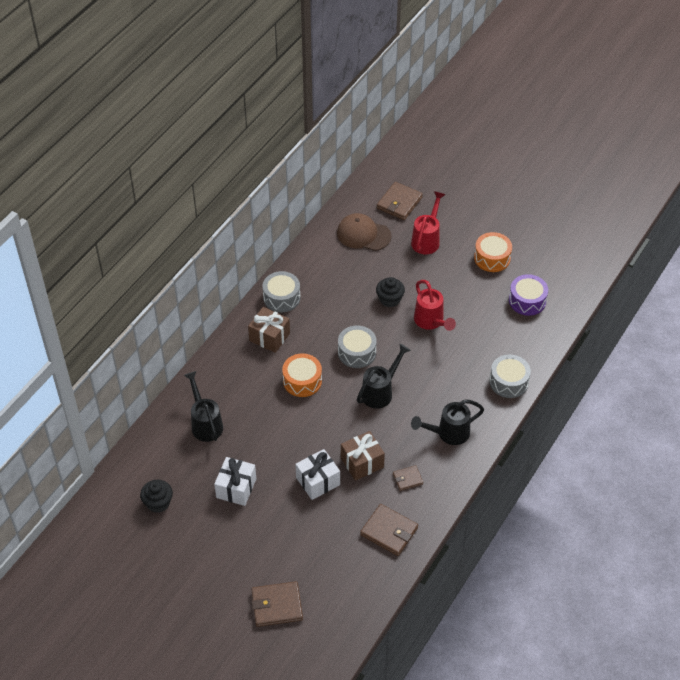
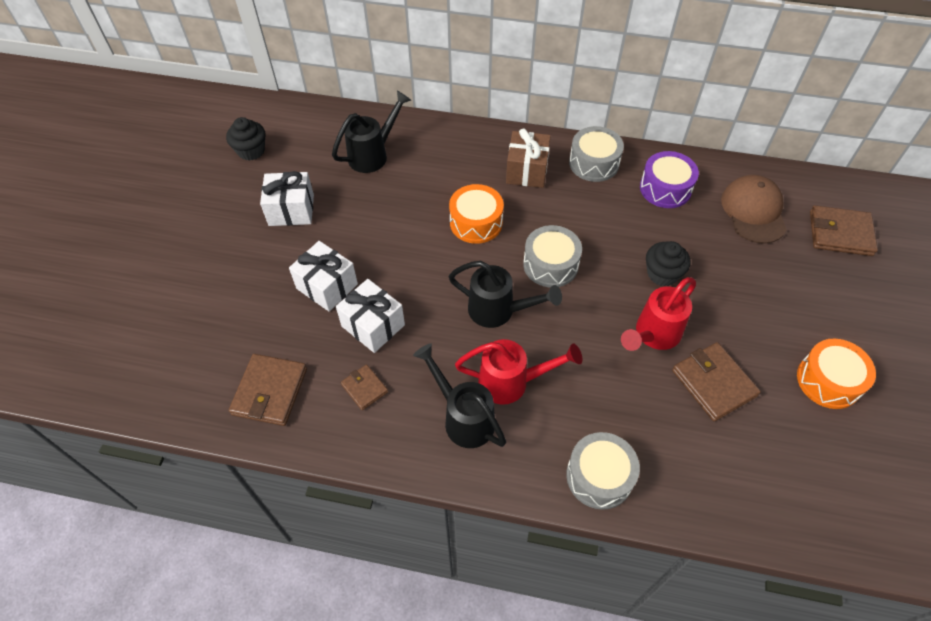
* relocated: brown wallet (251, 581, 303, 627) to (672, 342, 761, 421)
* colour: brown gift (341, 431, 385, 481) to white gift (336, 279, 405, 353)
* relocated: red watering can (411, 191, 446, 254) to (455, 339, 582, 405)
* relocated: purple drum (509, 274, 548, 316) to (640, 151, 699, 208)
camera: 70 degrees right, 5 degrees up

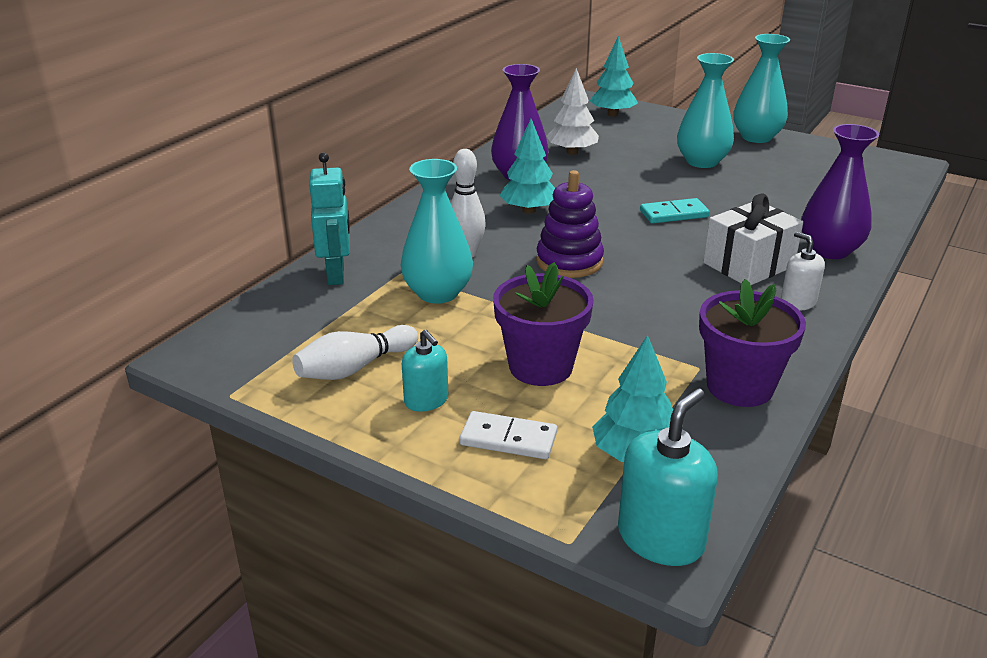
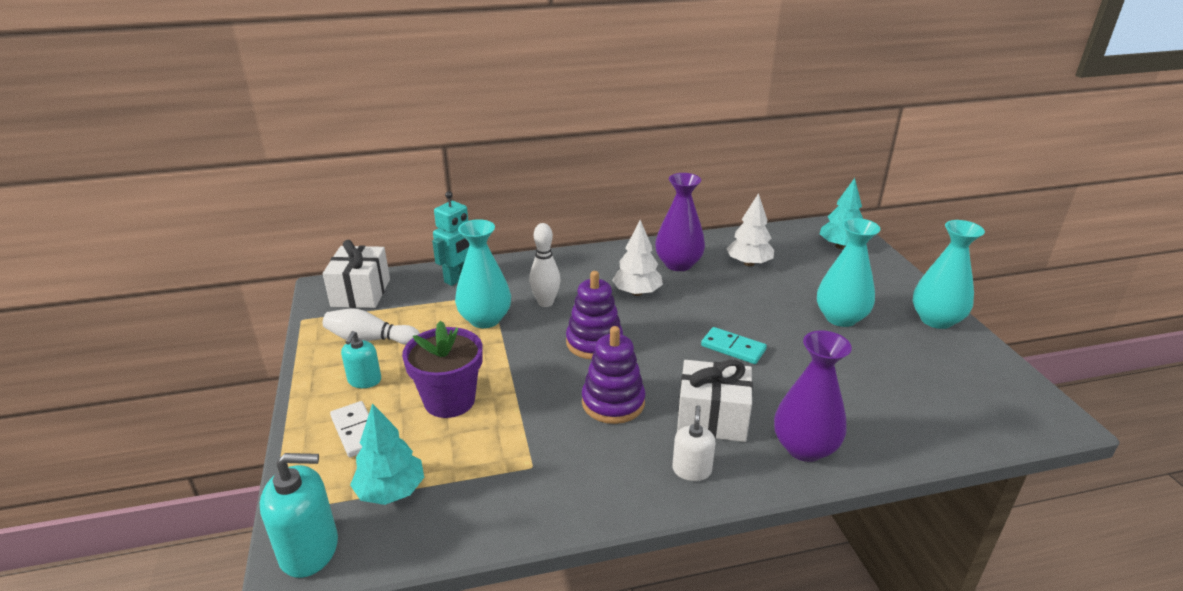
* colour: turquoise tree (499, 119, 555, 214) to white tree (612, 220, 663, 296)
* missing: purple flower pot (699, 279, 806, 407)
* appeared: white gift (323, 240, 390, 308)
* appeared: purple stacking toy (582, 326, 645, 424)
camera: 45 degrees right, 0 degrees up

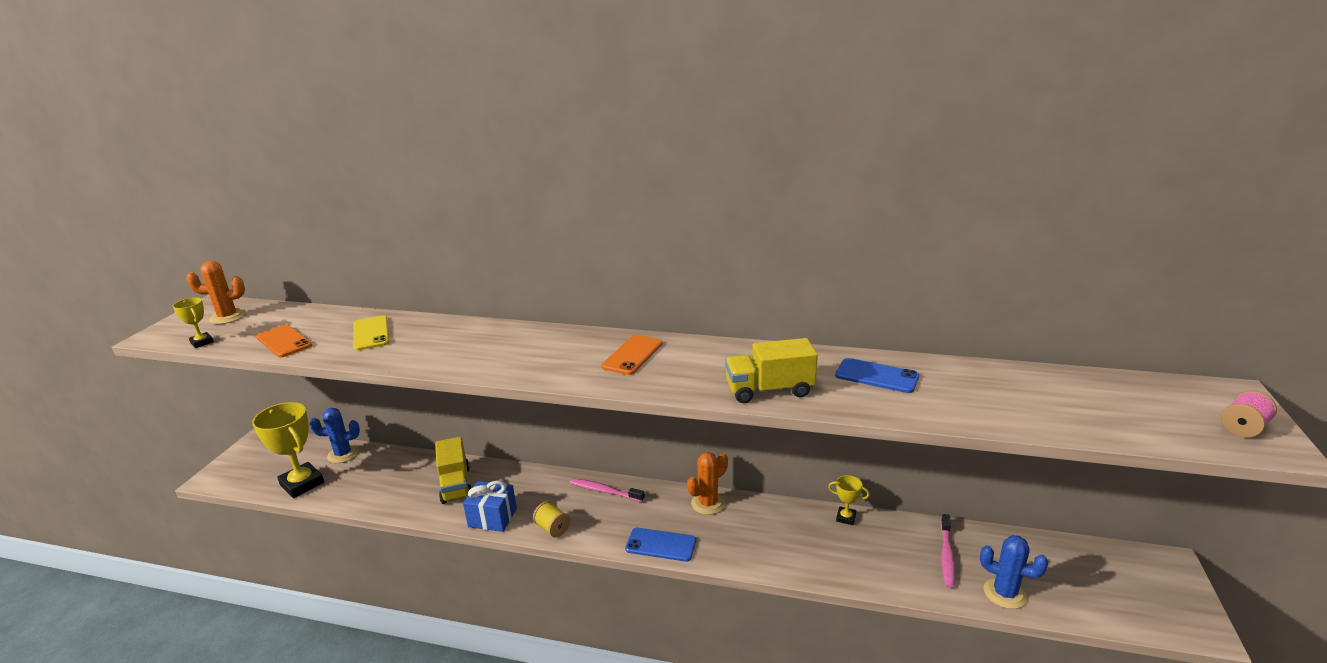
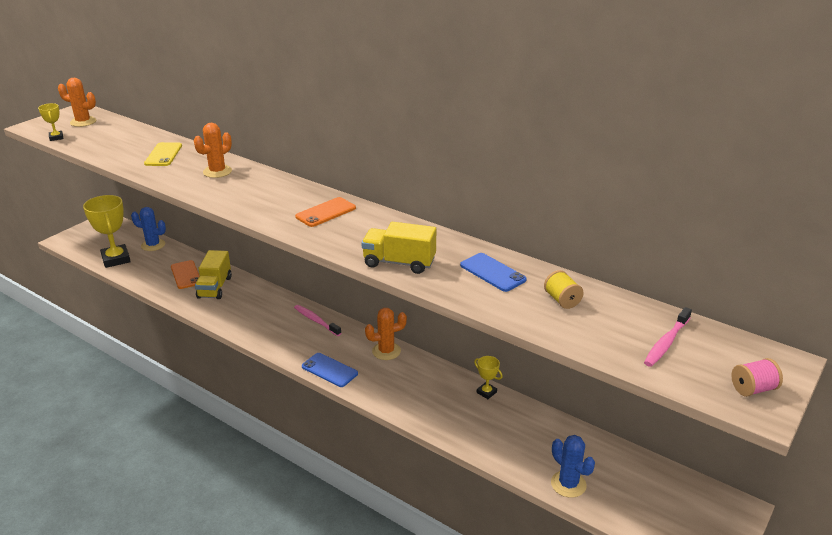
* relocated: orange phone (256, 324, 312, 358) to (171, 260, 199, 289)
* missing: blue gift (463, 480, 517, 532)
* relocated: yellow spool (533, 501, 570, 537) to (544, 270, 584, 309)
* relocated: pink toothbrush (941, 514, 955, 588) to (644, 307, 692, 367)
* appeared: orange cactus (194, 123, 232, 178)
camera: 20 degrees right, 5 degrees up

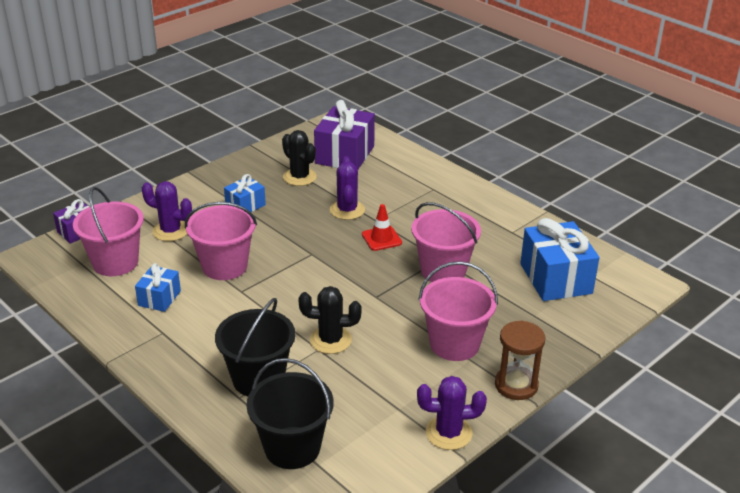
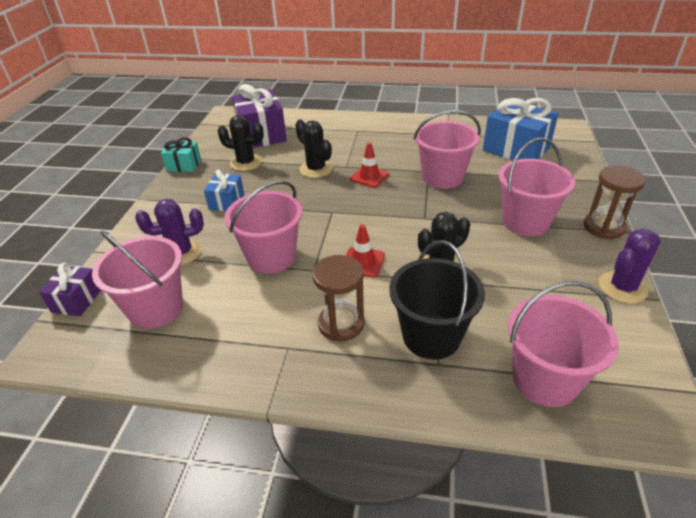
* missing: blue gift (135, 263, 181, 312)
* colour: black bucket (247, 358, 334, 469) to pink bucket (508, 281, 619, 407)
* colour: purple cactus (330, 156, 365, 220) to black cactus (295, 119, 333, 178)
* appeared: turquoise gift (161, 137, 201, 172)
* appeared: brown hourglass (313, 255, 365, 341)
* appeared: red traffic cone (346, 224, 385, 277)
camera: 35 degrees left, 5 degrees up

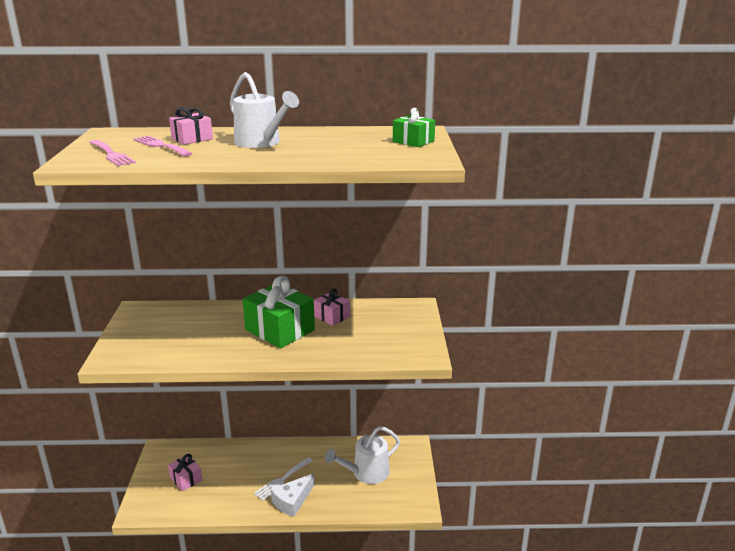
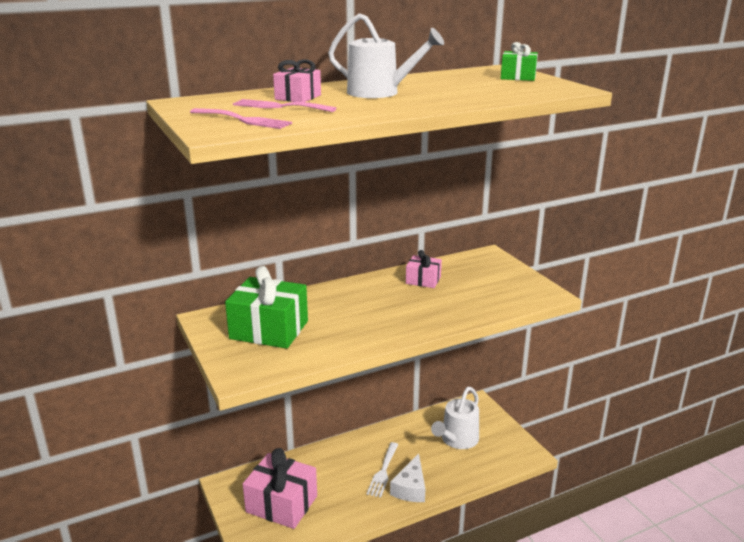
* size: pink gift (168, 454, 202, 491) = (243, 448, 317, 529) x1.85
* relocated: green gift (243, 276, 315, 348) to (225, 266, 308, 349)
camera: 25 degrees left, 0 degrees up

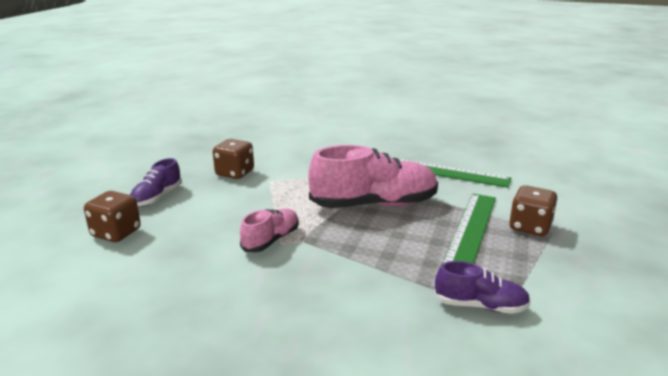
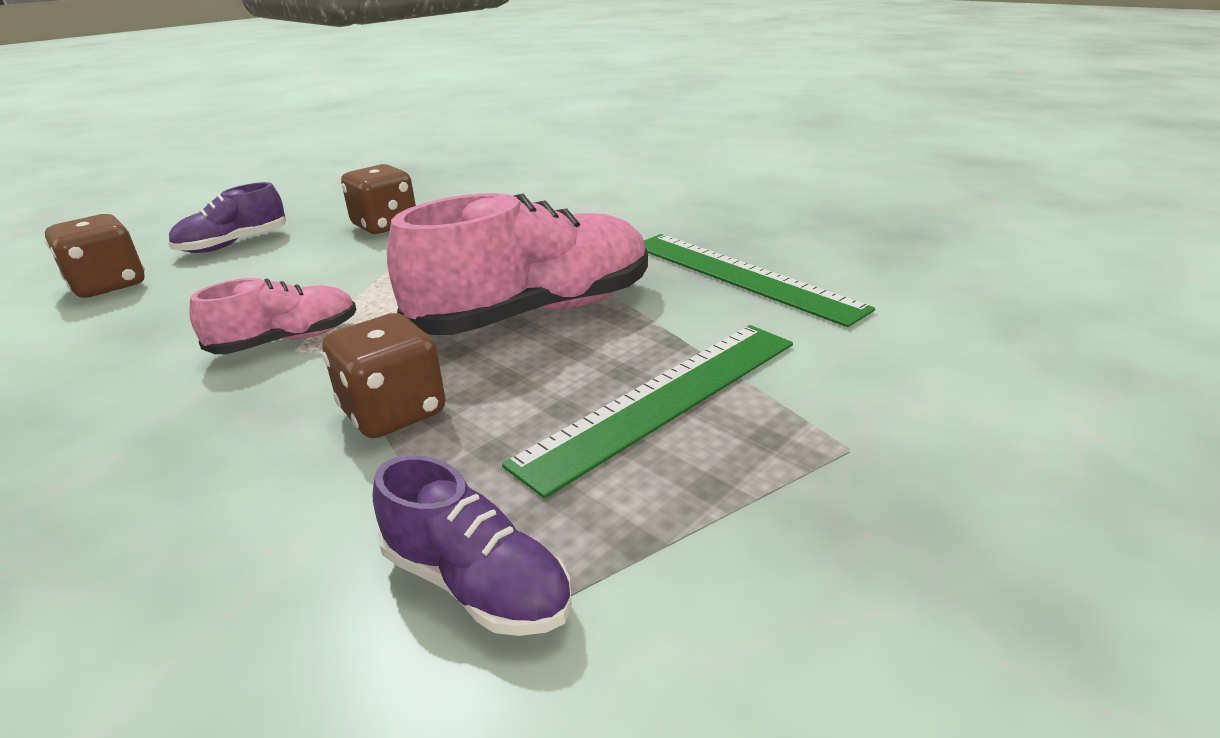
* spun: pink shoe (308, 145, 438, 208) = (387, 193, 648, 335) 45 degrees counterclockwise
* relocated: brown dice (509, 185, 557, 236) to (322, 313, 446, 438)
camera: 25 degrees right, 5 degrees up

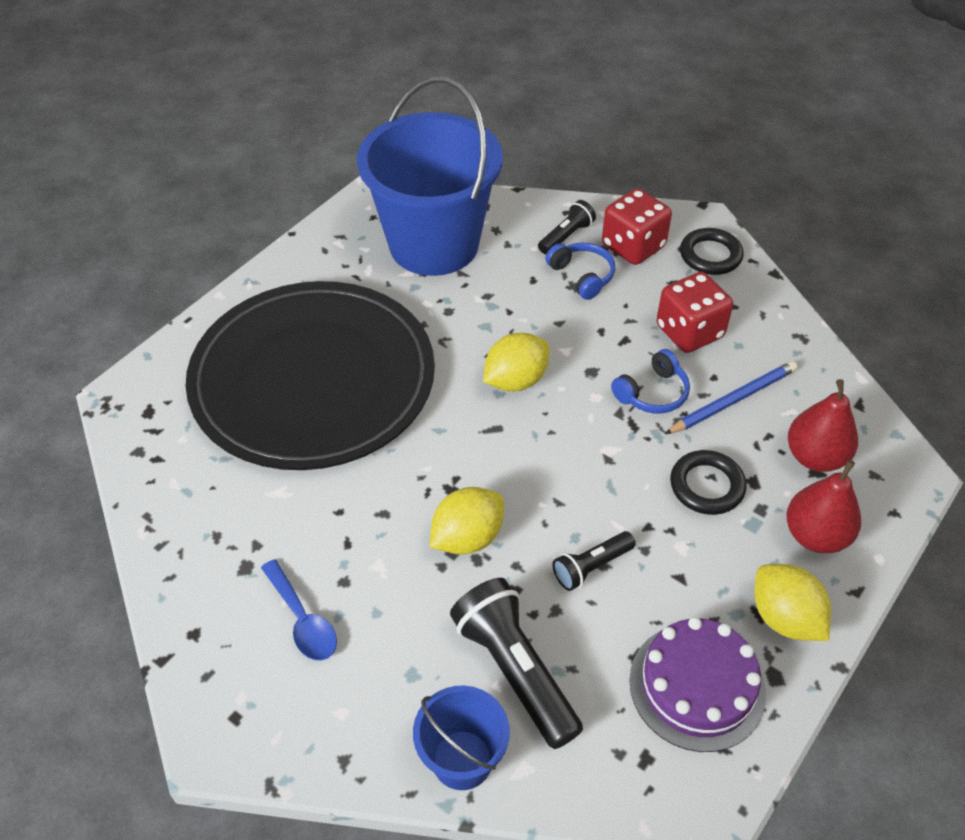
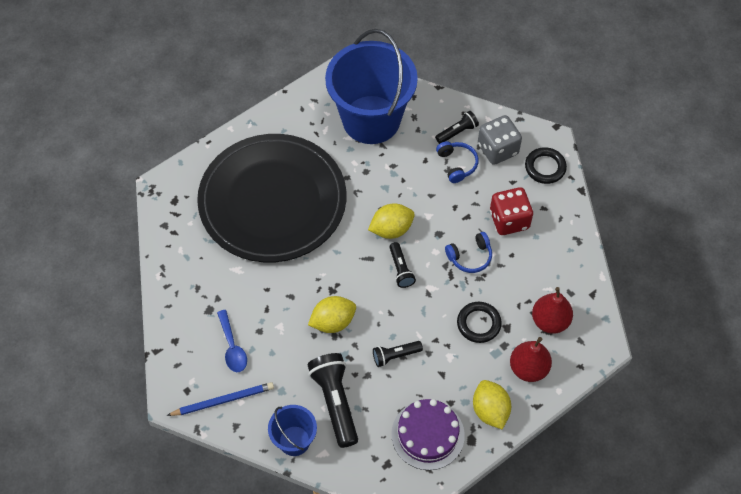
* colour: red dice (602, 188, 672, 265) to grey dice (478, 115, 522, 165)
* relocated: blue pencil (665, 361, 798, 434) to (166, 382, 274, 416)
* appeared: black flashlight (389, 242, 416, 288)
camera: 15 degrees right, 10 degrees up

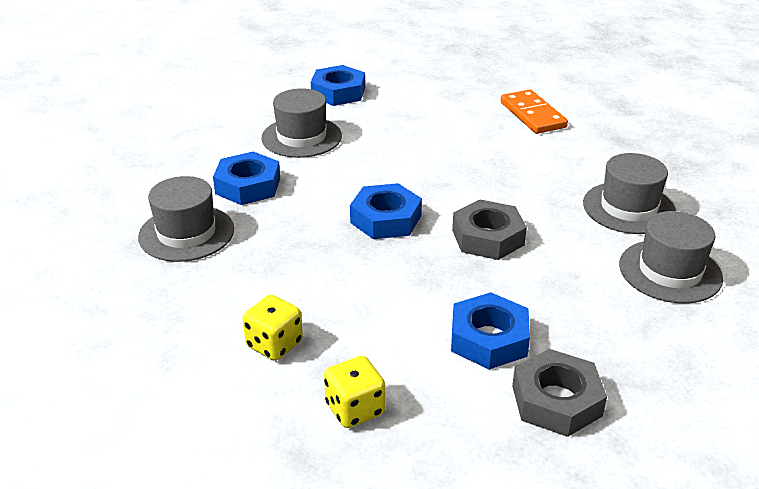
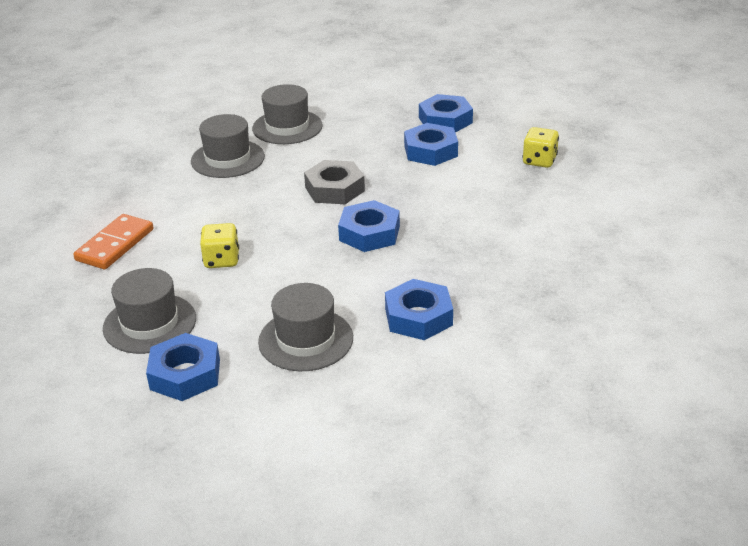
* relocated: grey hat (138, 176, 234, 262) to (103, 268, 196, 354)
* relocated: yellow dice (243, 295, 303, 361) to (200, 223, 239, 268)
* colour: grey nut (512, 349, 607, 437) to blue nut (419, 94, 473, 133)
camera: 130 degrees left, 0 degrees up

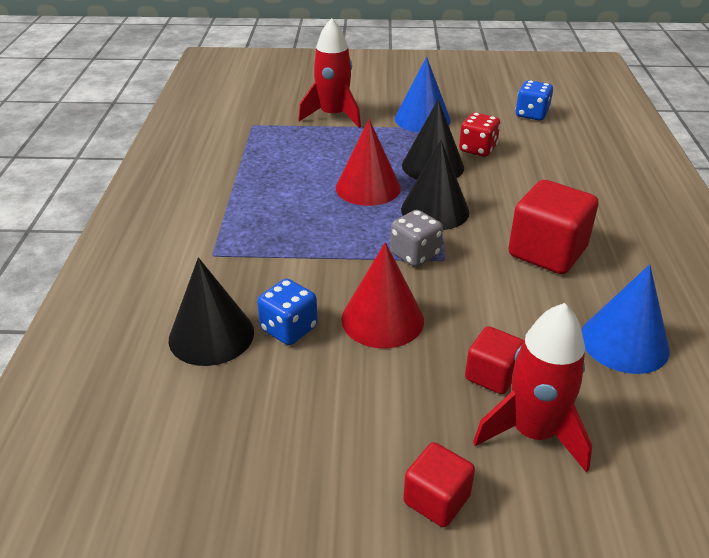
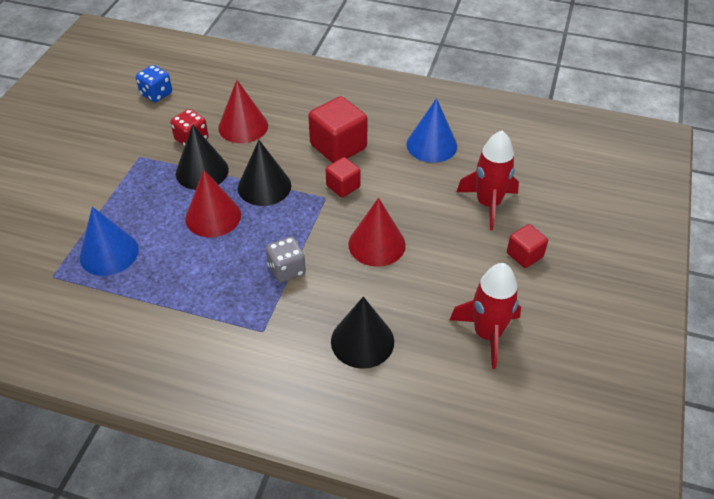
* missing: blue dice (257, 279, 318, 345)
* relocated: red rocket (298, 18, 361, 128) to (450, 263, 521, 369)
* relocated: grey dice (390, 210, 443, 267) to (266, 237, 306, 283)
* relocated: blue cone (395, 57, 451, 132) to (80, 207, 139, 276)
* relocated: red cube (465, 326, 524, 394) to (326, 157, 361, 198)
* appeared: red cone (218, 80, 268, 143)
camera: 75 degrees left, 10 degrees up

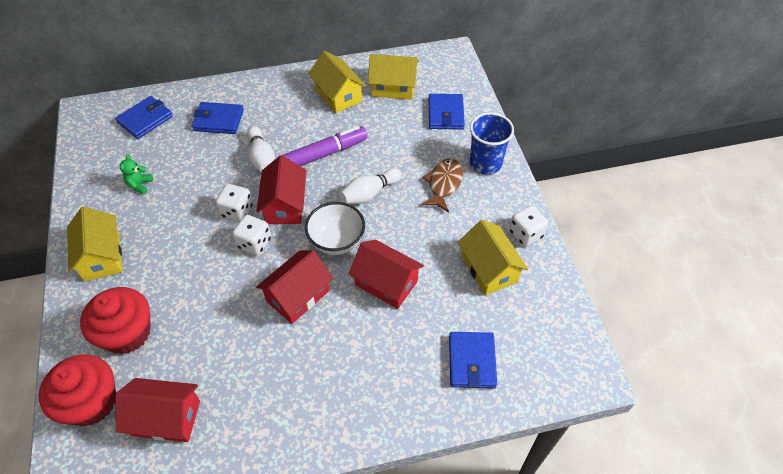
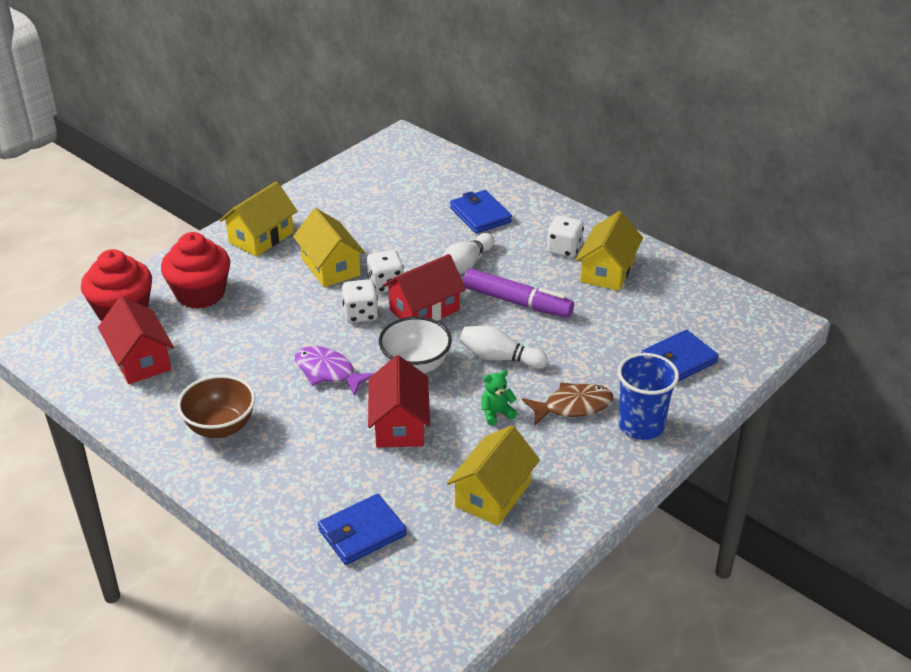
* missing: blue wallet (115, 96, 173, 139)
* relocated: green teddy bear (120, 154, 153, 194) to (482, 370, 517, 426)
* exchanged: red house (256, 250, 334, 324) to purple fish (295, 346, 375, 397)
* relocated: yellow house (368, 54, 419, 100) to (293, 208, 366, 287)
* relocated: white dice (509, 205, 548, 247) to (547, 215, 584, 258)
* appeared: brown bowl (177, 375, 255, 438)
camera: 55 degrees right, 15 degrees down

